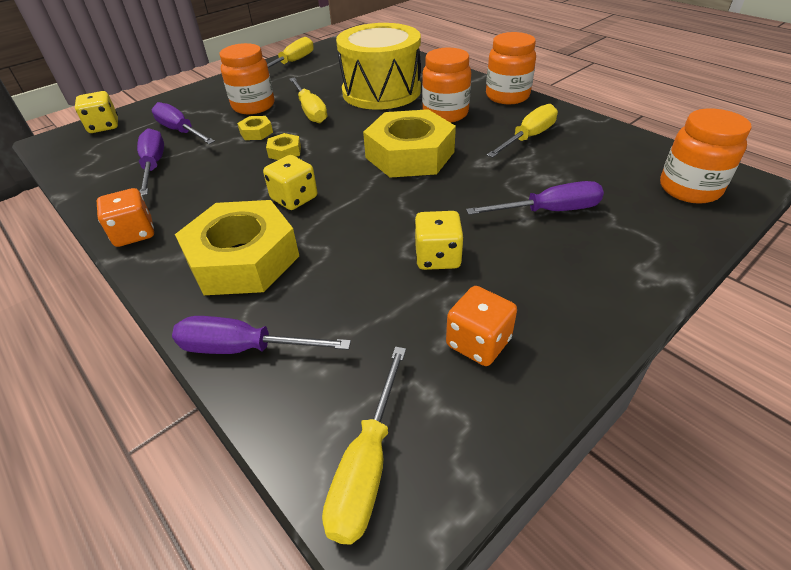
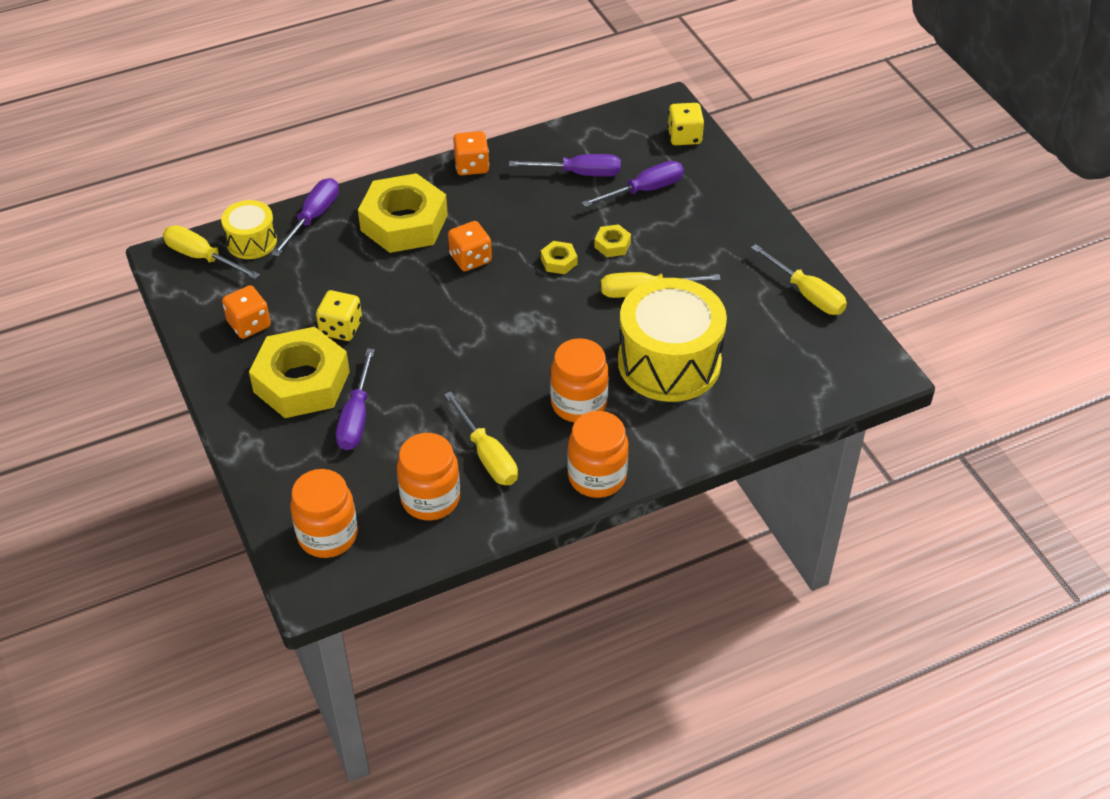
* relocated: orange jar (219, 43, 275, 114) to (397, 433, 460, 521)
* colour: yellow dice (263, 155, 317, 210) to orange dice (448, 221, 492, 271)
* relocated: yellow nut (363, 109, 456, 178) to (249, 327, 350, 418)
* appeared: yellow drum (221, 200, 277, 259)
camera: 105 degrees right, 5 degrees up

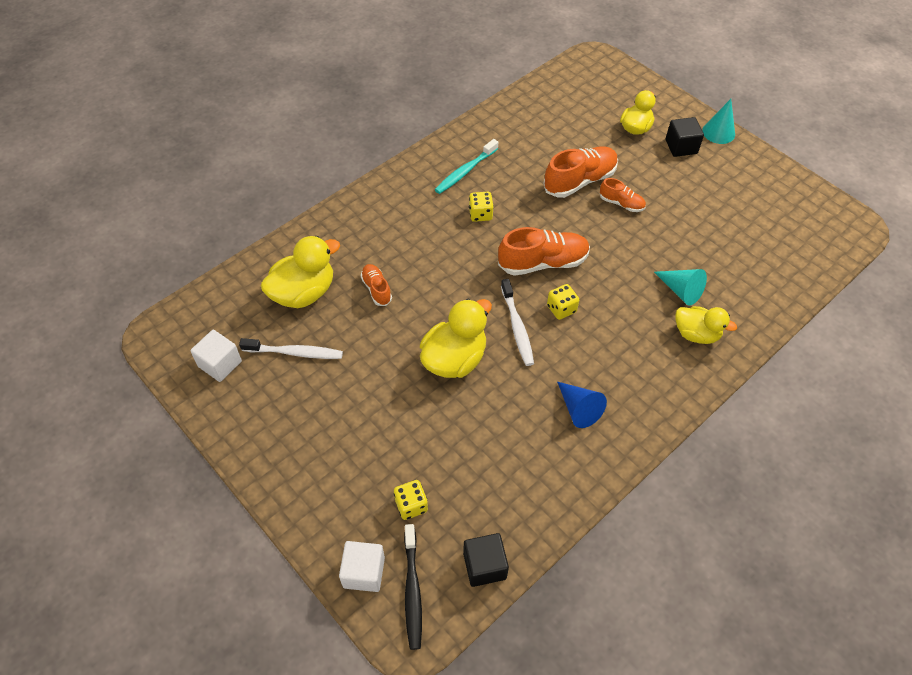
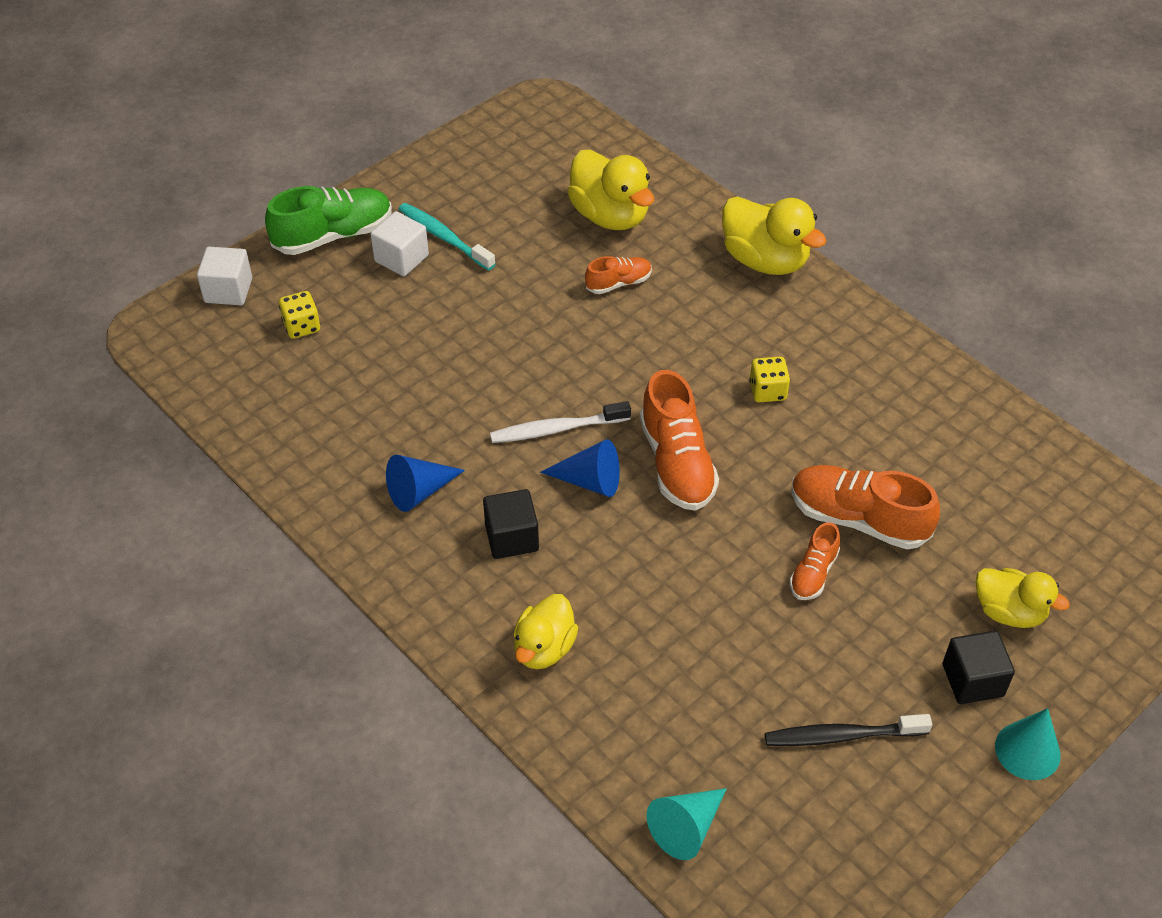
* relocated: white cube (190, 330, 242, 382) to (370, 211, 429, 276)
* missing: white toothbrush (239, 338, 343, 359)
* relocated: black toothbrush (404, 524, 422, 650) to (765, 714, 932, 746)
* relocated: yellow duck (420, 299, 492, 378) to (722, 196, 827, 275)
* relocated: turquoise toothbrush (434, 139, 498, 194) to (399, 203, 495, 271)
* relocated: black cube (463, 533, 509, 587) to (483, 489, 539, 559)
* spun: orange shoe (543, 146, 618, 198) = (791, 465, 940, 549) 150 degrees clockwise
* exchanged: yellow dice (547, 284, 579, 320) to blue cone (540, 439, 620, 497)
* relocated: turquoise cone (654, 269, 707, 306) to (646, 788, 727, 860)
* appeared: green shoe (265, 186, 392, 255)
camera: 90 degrees right, 5 degrees down

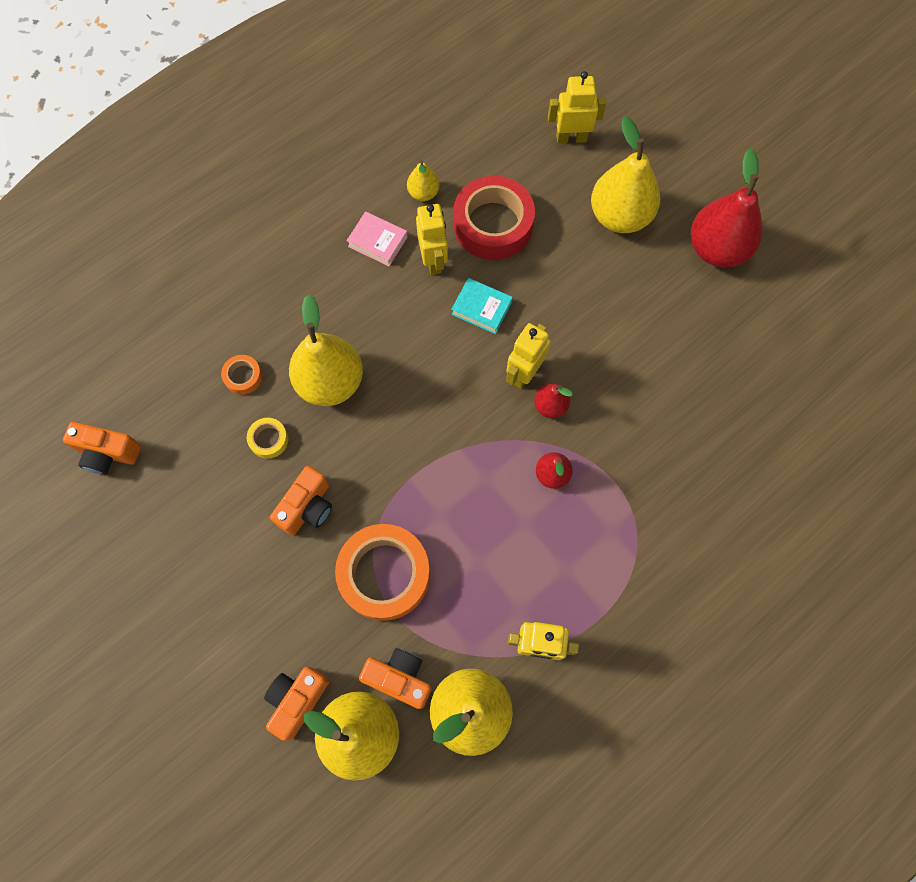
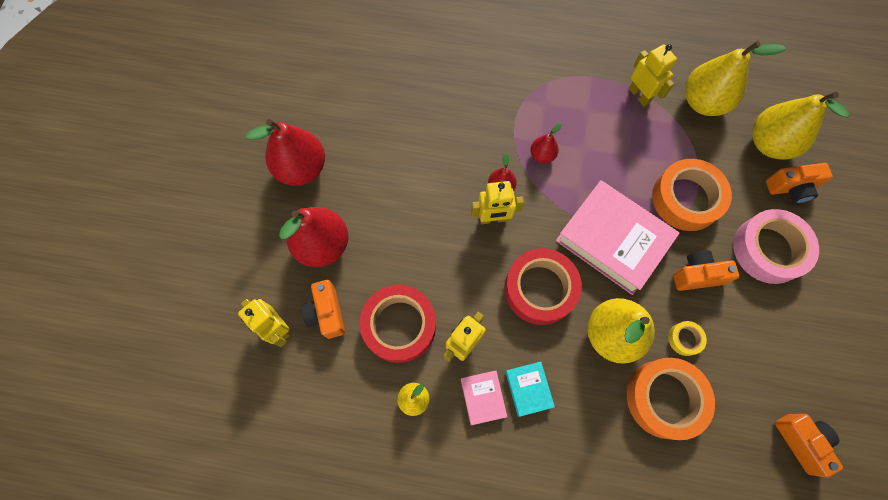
* size: orange tape (221, 355, 262, 395) = (627, 358, 715, 440) x2.23
* relocated: orange camera (359, 648, 432, 709) to (301, 280, 345, 339)
* relocated: turquoise book (451, 278, 513, 334) to (505, 362, 555, 417)
* colour: yellow pear (591, 116, 660, 233) to red pear (279, 207, 348, 267)
* appeared: red tape (504, 248, 582, 325)
* appeared: pink book (556, 180, 680, 295)
* appeared: pink tape (733, 209, 819, 284)
camera: 130 degrees left, 0 degrees up

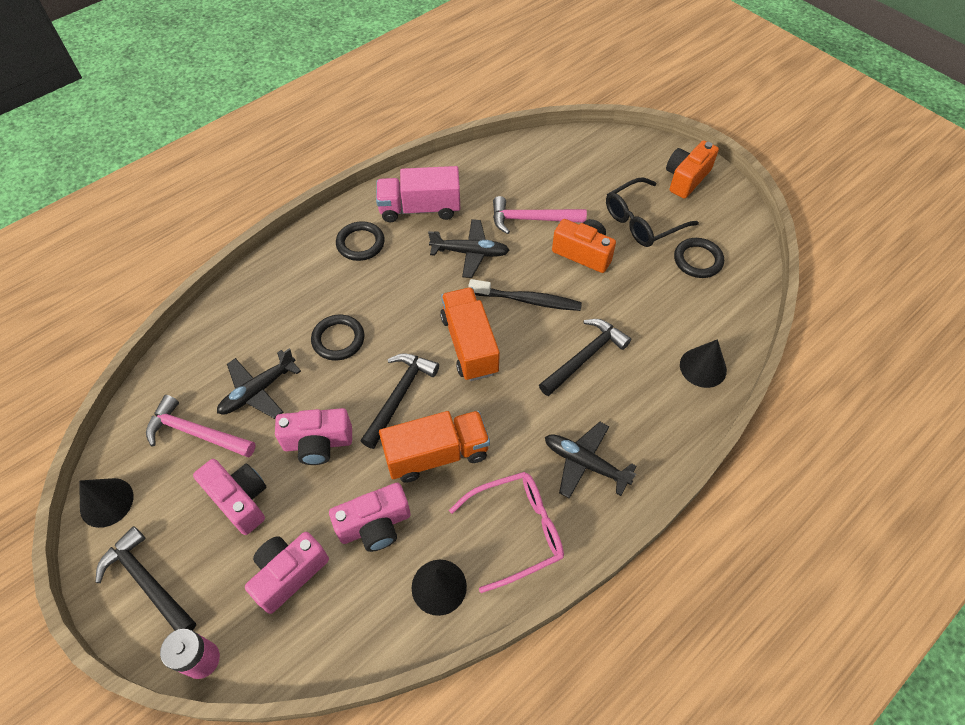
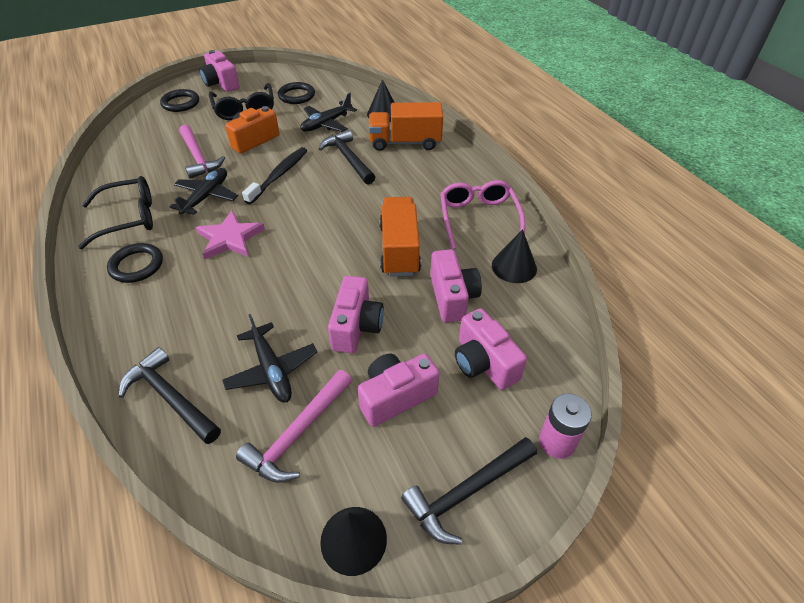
* relocated: black ring (311, 315, 365, 360) to (160, 89, 199, 112)
* relocated: black hammer (361, 353, 439, 449) to (118, 347, 221, 444)
* exchanged: pink truck (376, 166, 460, 222) to black glasses (78, 176, 153, 249)
* relocated: orange truck (440, 287, 500, 381) to (369, 102, 443, 151)
* spun: pink hammer (493, 196, 587, 234) = (179, 125, 225, 179) 45 degrees counterclockwise
* relocated: black plane (545, 422, 637, 499) to (300, 93, 357, 132)
* colour: orange camera (666, 140, 719, 199) to pink camera (199, 50, 240, 92)
* appeared: pink star (196, 210, 265, 259)
camera: 75 degrees left, 10 degrees down

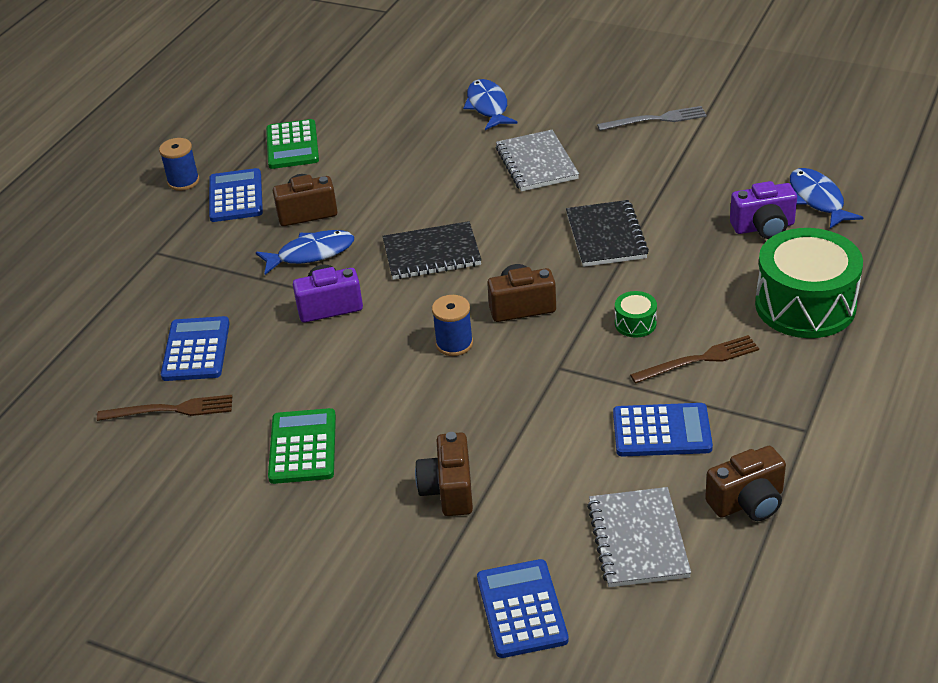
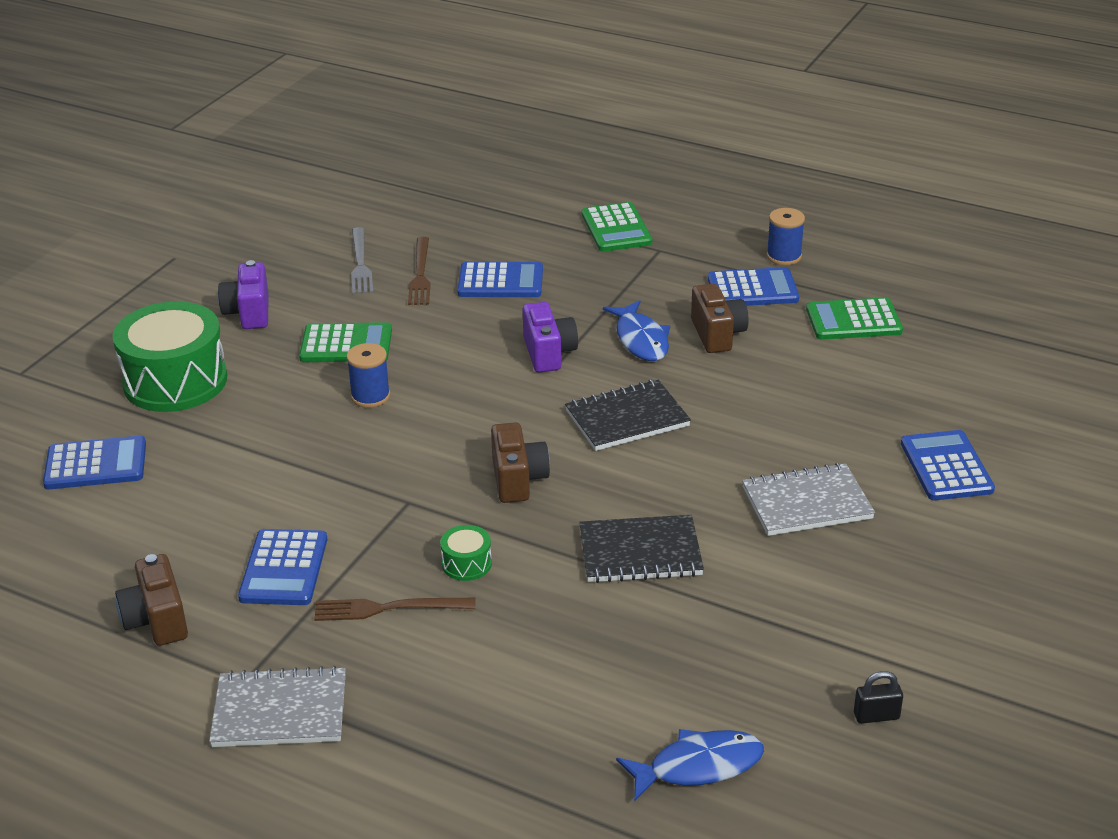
* spun: black notebook (382, 221, 482, 280) = (565, 380, 691, 451) 75 degrees clockwise
* missing: brown camera (415, 432, 473, 516)
* relocated: blue spool (432, 295, 473, 356) to (346, 343, 390, 408)
* exchanged: blue fish (463, 79, 518, 130) to blue calculator (901, 430, 995, 500)
* relocated: grey notebook (587, 487, 691, 587) to (209, 666, 346, 747)
* relocated: grey fork (597, 106, 707, 131) to (351, 227, 373, 294)
* spun: brown fork (630, 335, 759, 384) = (314, 598, 476, 621) 105 degrees clockwise
* relocated: purple camera (730, 181, 797, 239) to (218, 260, 269, 329)
* relocated: green drum (755, 228, 863, 338) to (113, 301, 227, 412)
* appeared: green calculator (582, 202, 652, 252)
* appeared: black padlock (854, 671, 903, 724)
camera: 90 degrees right, 5 degrees down

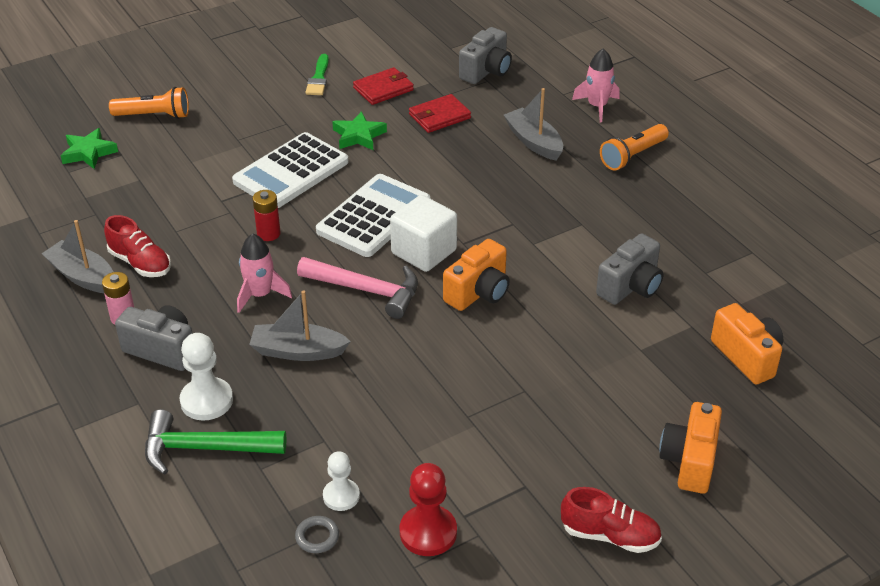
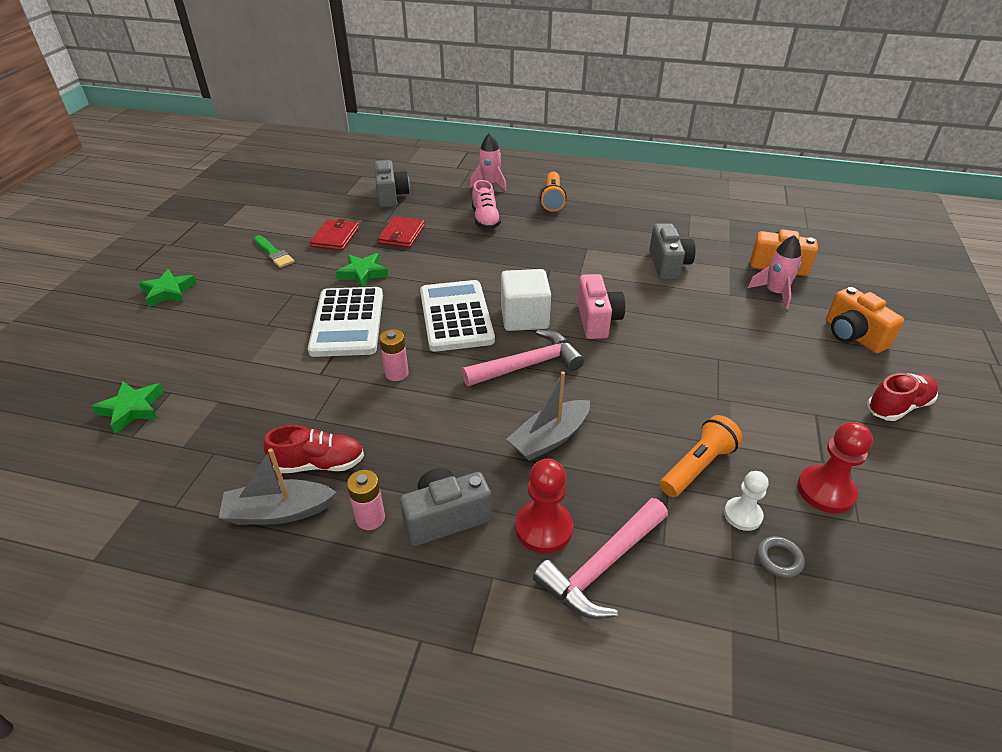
* relocated: orange flashlight (109, 87, 189, 119) to (660, 415, 743, 497)
* colour: green hammer (145, 409, 286, 475) to pink hammer (533, 498, 668, 619)
* colour: white pawn (179, 333, 233, 420) to red pawn (515, 459, 573, 553)
* relocated: pink rocket (237, 233, 292, 313) to (748, 235, 801, 309)
* colour: red battery (253, 190, 281, 241) to pink battery (379, 329, 409, 381)
* colour: orange camera (443, 239, 510, 311) to pink camera (577, 274, 625, 339)
* exchanged: grey boat (504, 88, 563, 160) to pink shoe (472, 180, 501, 229)
* appeared: green star (139, 269, 197, 307)
camera: 45 degrees left, 0 degrees up

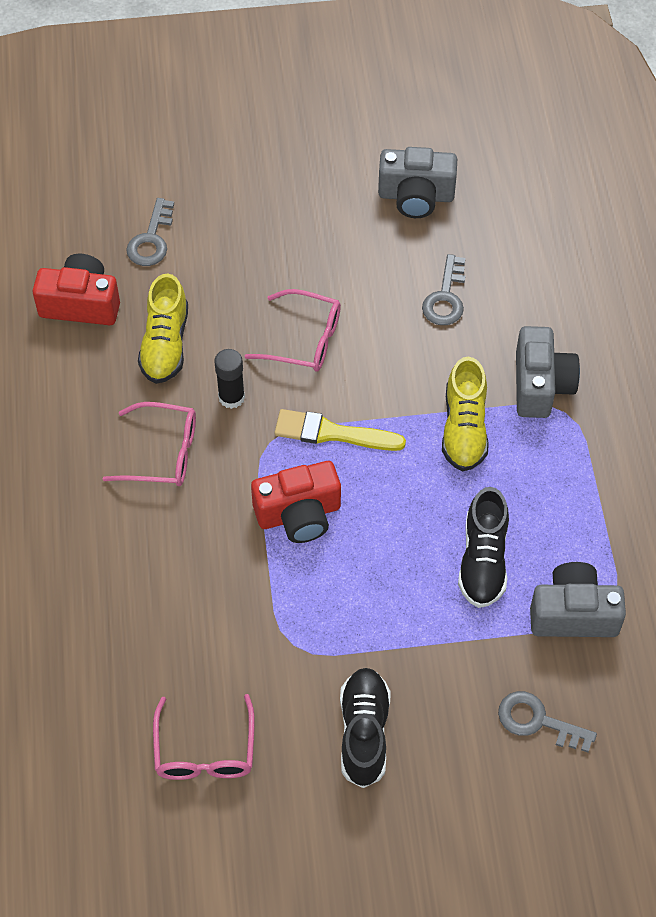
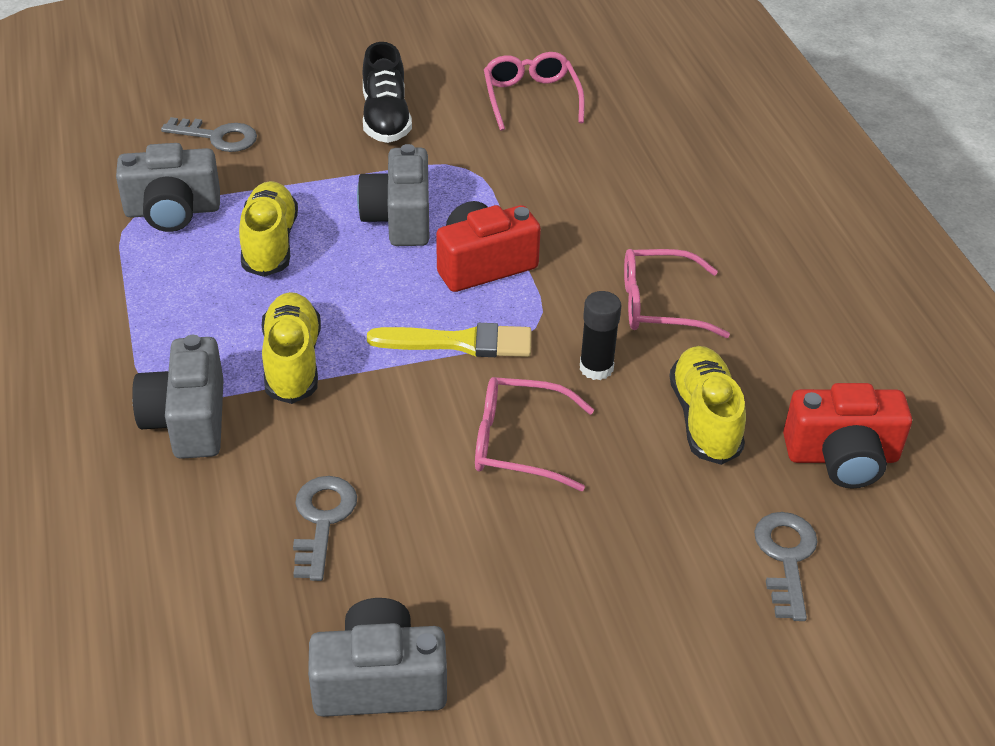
* colour: black shoe (458, 487, 509, 608) to yellow shoe (239, 181, 298, 277)
* appeared: grey camera (357, 144, 429, 246)
camera: 170 degrees right, 15 degrees down

